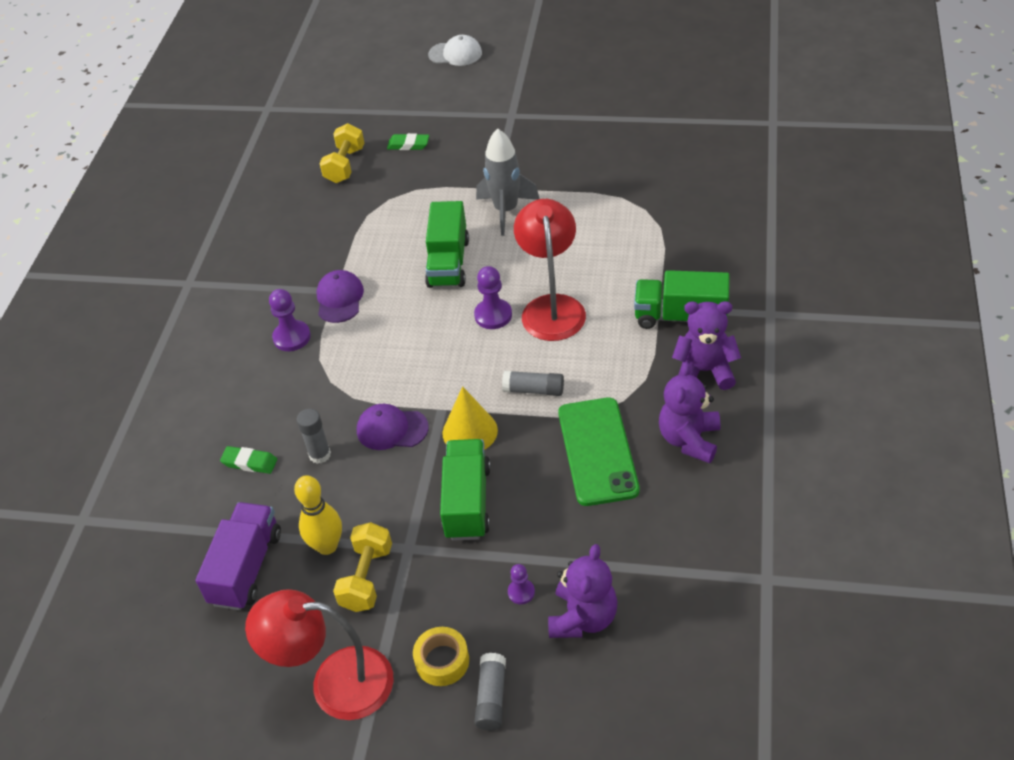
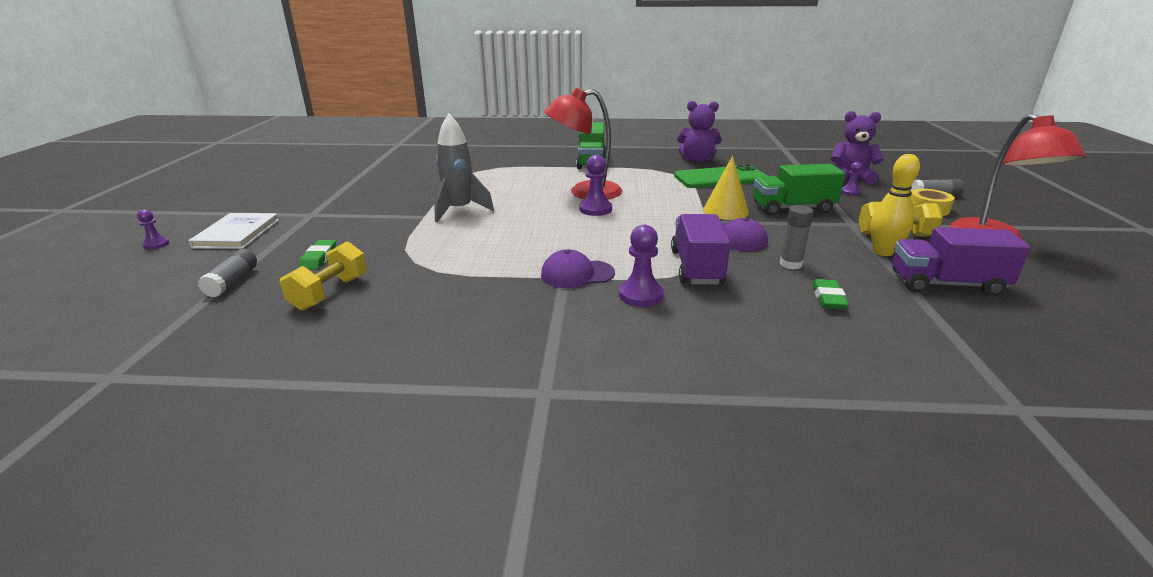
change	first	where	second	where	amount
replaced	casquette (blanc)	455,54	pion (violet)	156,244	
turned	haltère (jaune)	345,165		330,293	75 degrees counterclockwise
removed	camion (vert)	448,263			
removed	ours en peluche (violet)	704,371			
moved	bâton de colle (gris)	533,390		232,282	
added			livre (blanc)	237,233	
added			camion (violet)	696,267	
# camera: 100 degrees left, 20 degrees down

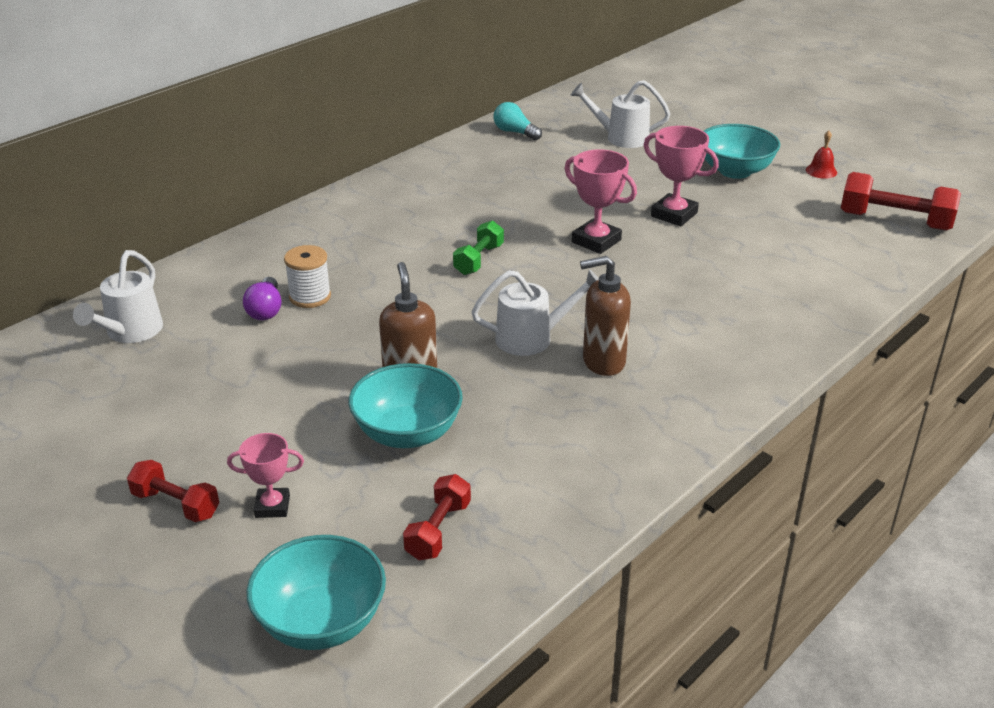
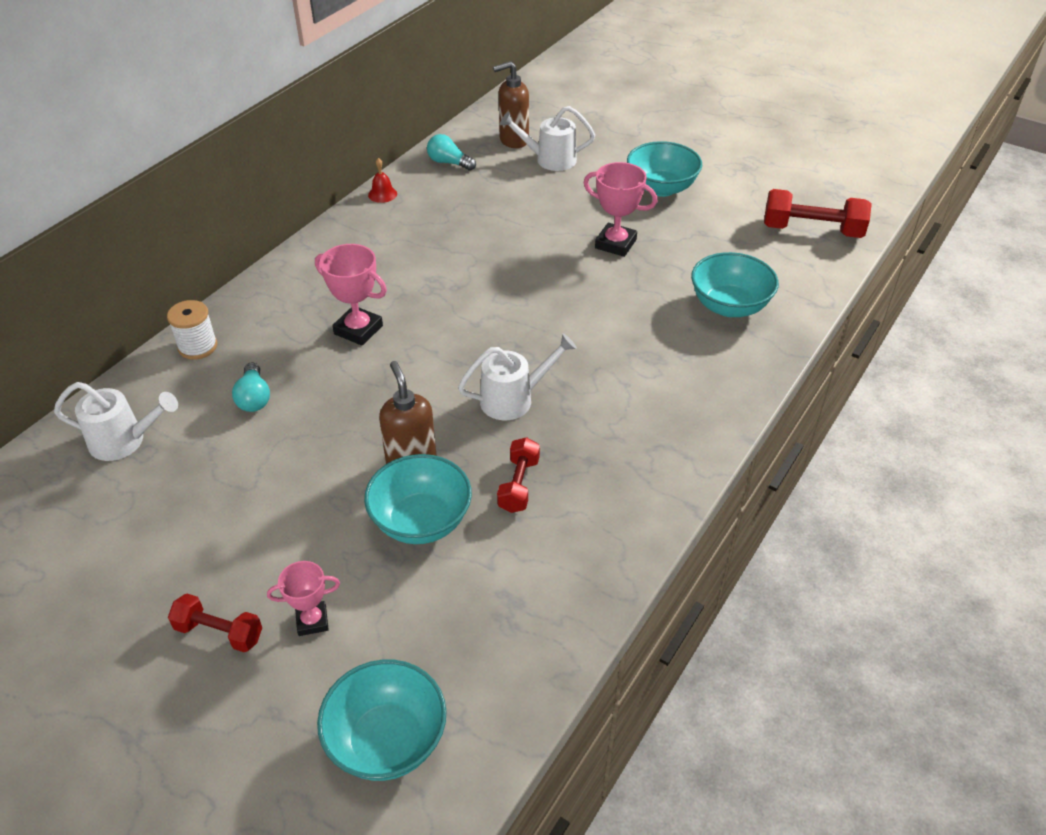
change	first	where	second	where	amount
moved	cloche (rouge)	821,171		382,194	
moved	trophée (rose)	596,241		358,330	
removed	haltère (vert)	479,260			
moved	bobine (blanc)	310,297		198,347	
turned	arrosoir (blanc)	130,333		125,441	90 degrees counterclockwise
moved	distributeur de savon (marron)	603,362		513,140	
recoloured	ampoule (violet)	265,310	ampoule (turquoise)	254,398	
moved	haltère (rouge)	438,530		518,485	
added			bol (turquoise)	729,306	
# camera: 10 degrees left, 10 degrees up

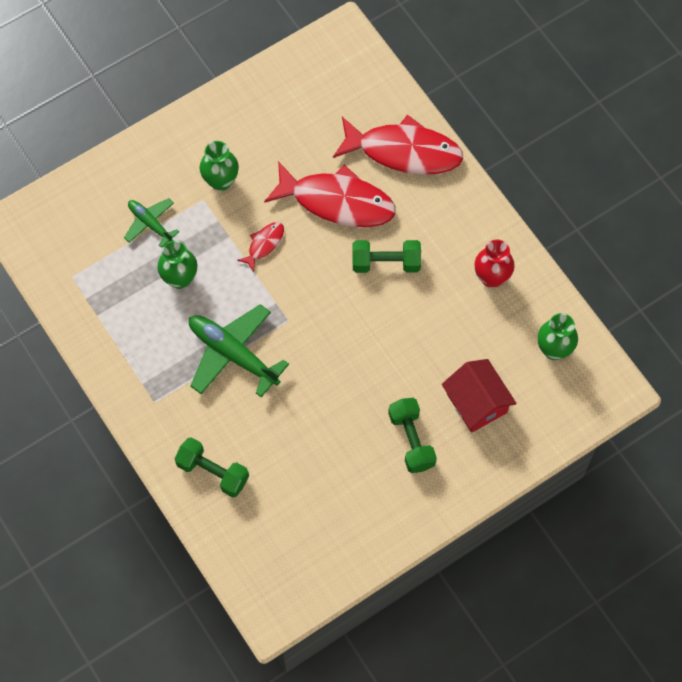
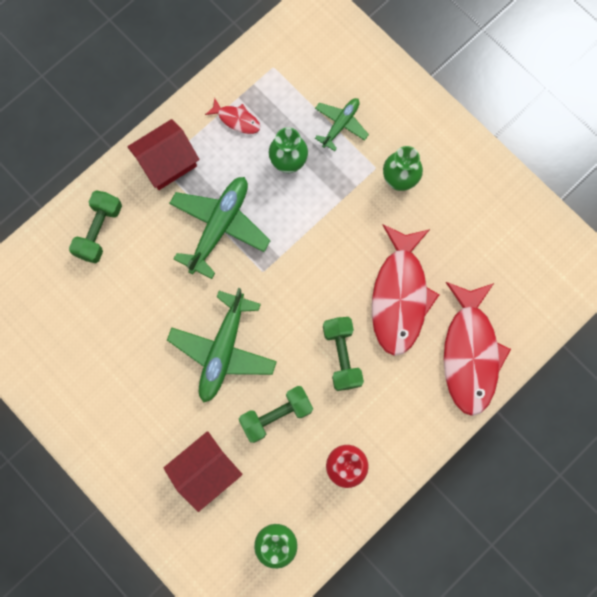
change	first	where	second	where	amount
moved	poisson (rouge)	264,244		236,119	
moved	haltère (vert)	411,440		276,415	
added			maison (rouge)	167,162	
added			avion (vert)	223,350	
# camera: 80 degrees right, 10 degrees up

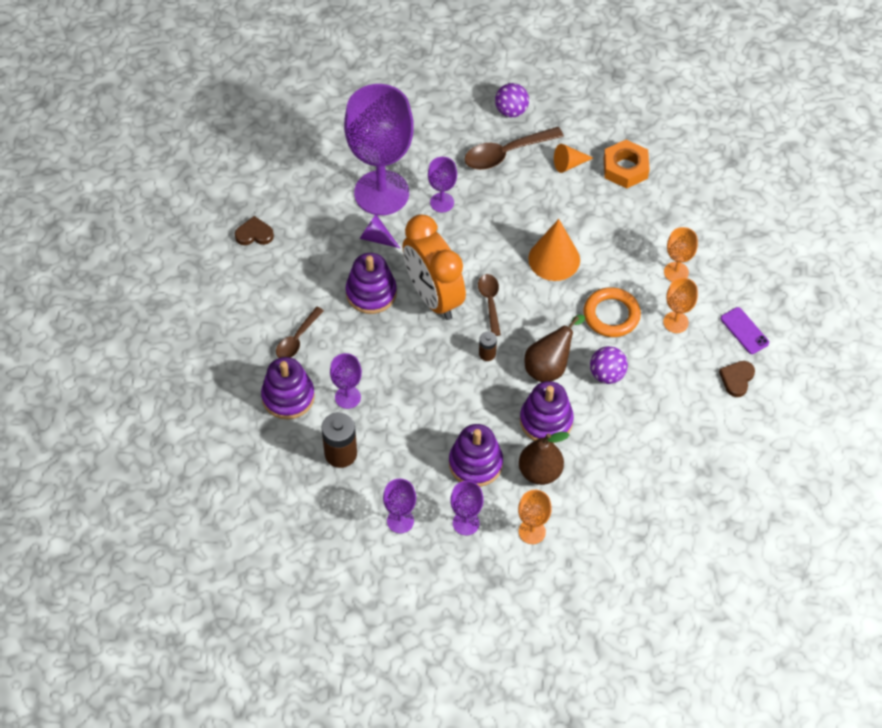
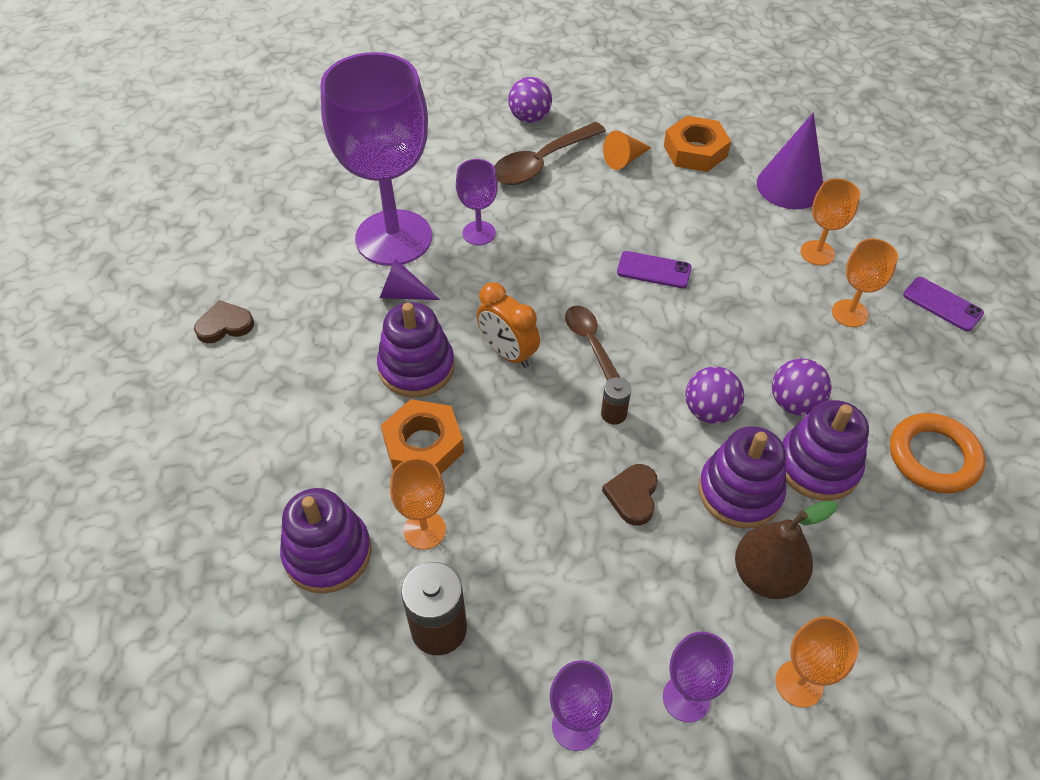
change	first	where	second	where	amount
resized	réveil (orange)	433,297		508,353	x0.56
replaced	cône (orange)	554,259	téléphone (violet)	654,270	
moved	anneau (orange)	611,315		933,457	
removed	cuillère (marron)	297,339			
replaced	poire (marron)	549,366	balle (violet)	709,411	
recoloured	verre à pied (violet)	347,397	verre à pied (orange)	424,530	
moved	cœur (marron)	737,379		632,496	
moved	jouet à empiler (violet)	475,463		818,465	
added			cône (violet)	790,186	
added			écrou (orange)	423,445	
# camera: 15 degrees left, 5 degrees down

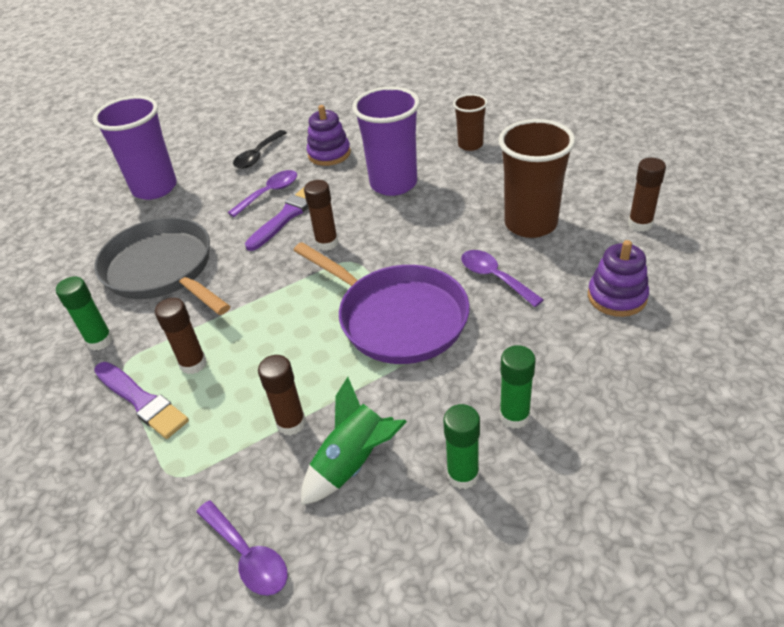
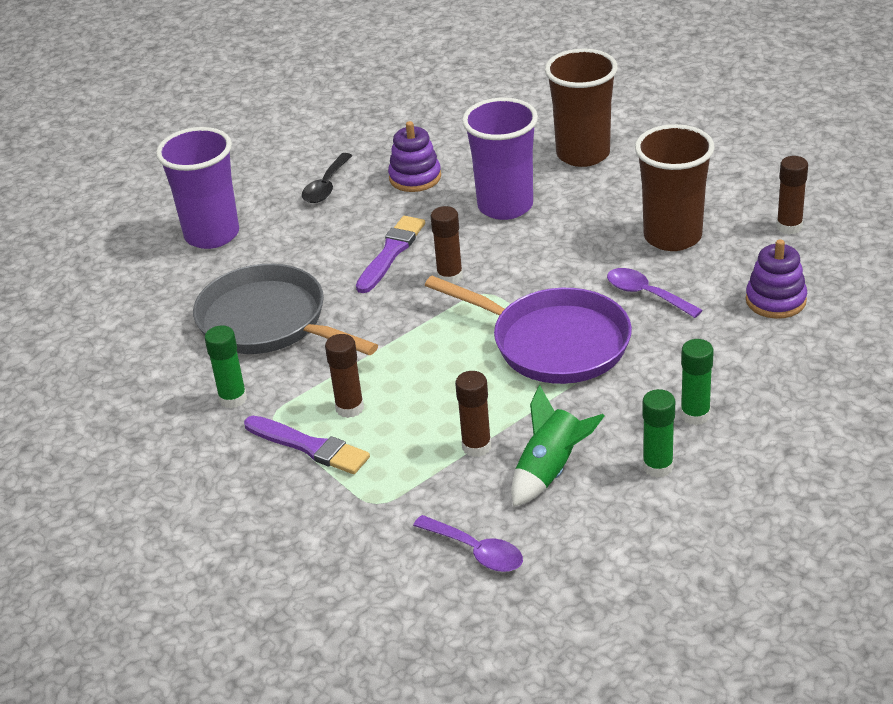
change	first	where	second	where	amount
resized	gobelet (marron)	470,145		583,154	x1.79
removed	cuillère (violet)	269,193			
# camera: 10 degrees left, 5 degrees down

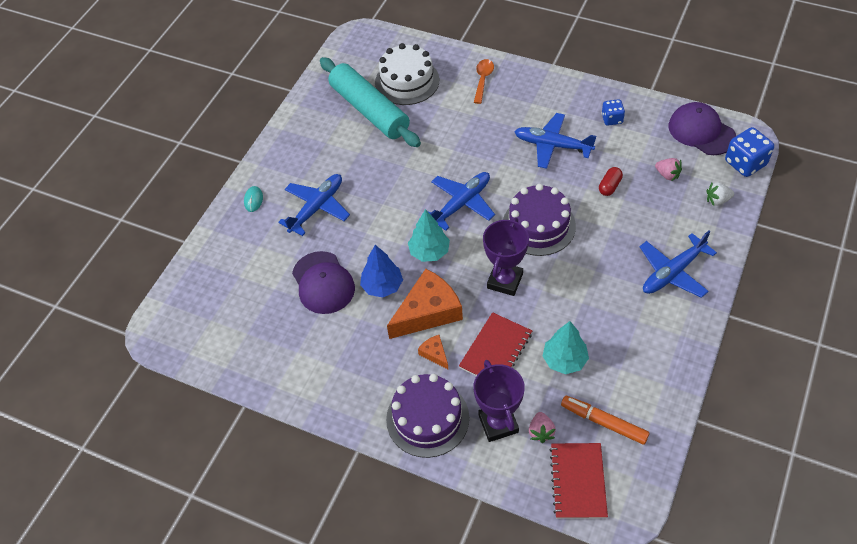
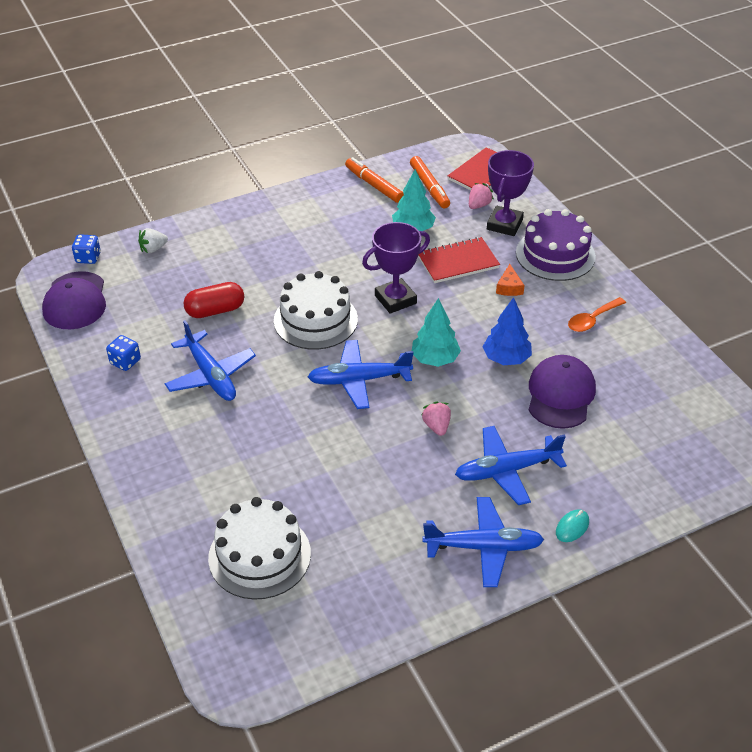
change	first	where	second	where	amount
removed	rouleau à pâtisserie (turquoise)	369,110			
moved	cuillère (orange)	483,80		592,320	
resized	dé (bleu)	745,163		88,258	x0.60
moved	fraise (rose)	667,175		436,426	
resized	gélule (rouge)	609,186		215,310	x1.52
turned	fraise (blanc)	717,200		153,249	120 degrees clockwise
recoloured	gâteau (violet)	538,226	gâteau (blanc)	315,320	
moved	avion (bleu)	673,272		483,547	
removed	fromage (orange)	428,312			
added			feutre (orange)	373,185	
# camera: 145 degrees left, 10 degrees down

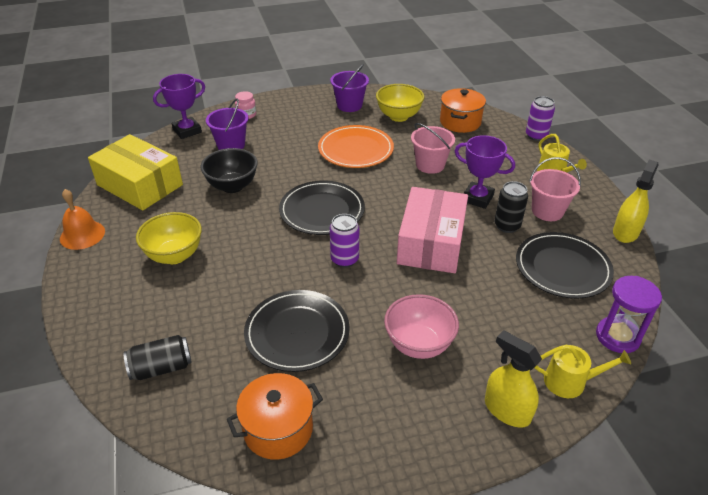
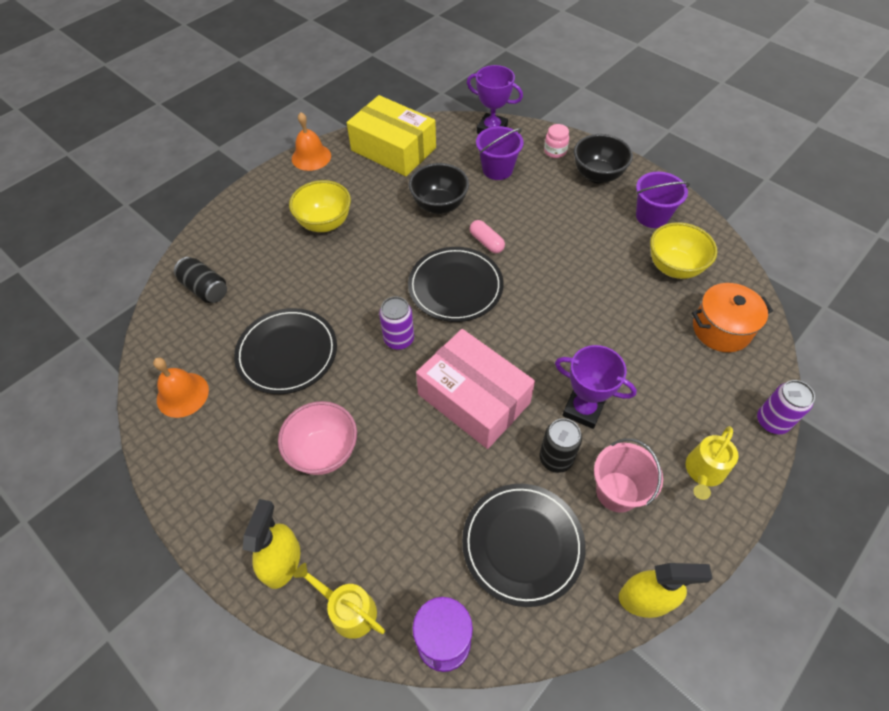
change	first	where	second	where	amount
removed	seau (rose)	430,165			
removed	assiette (orange)	355,149			
turned	boîte (jaune)	140,185		393,149	60 degrees counterclockwise
turned	trophée (violet)	477,198		583,409	60 degrees counterclockwise
turned	boîte (rose)	431,243		473,398	60 degrees clockwise
turned	arrosoir (jaune)	570,381		348,610	150 degrees clockwise
replaced	marmite (orange)	278,429	cloche (orange)	182,394	
added			bol (noir)	597,175	
added			gélule (rose)	486,242	
# camera: 60 degrees right, 15 degrees up

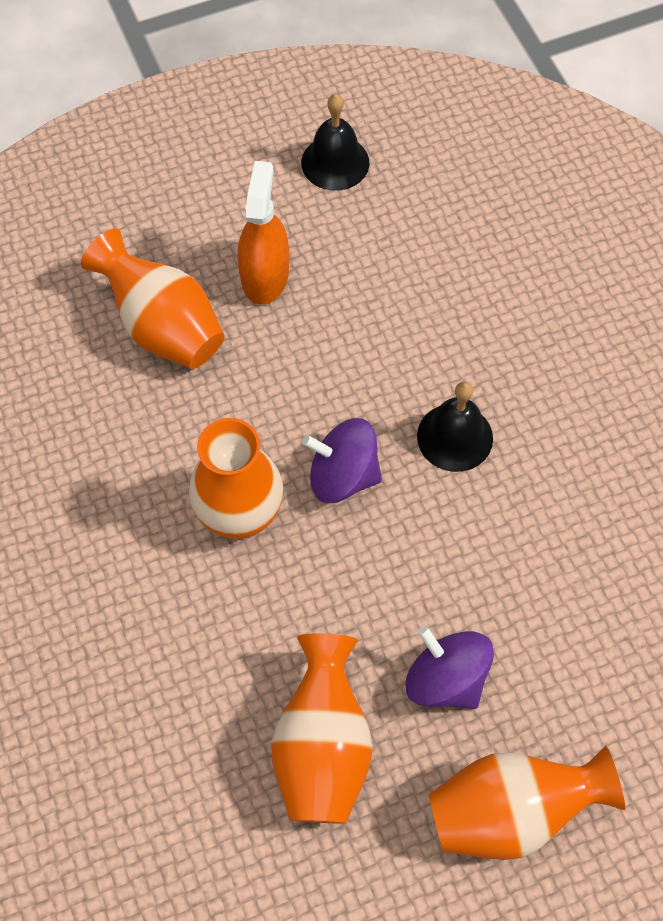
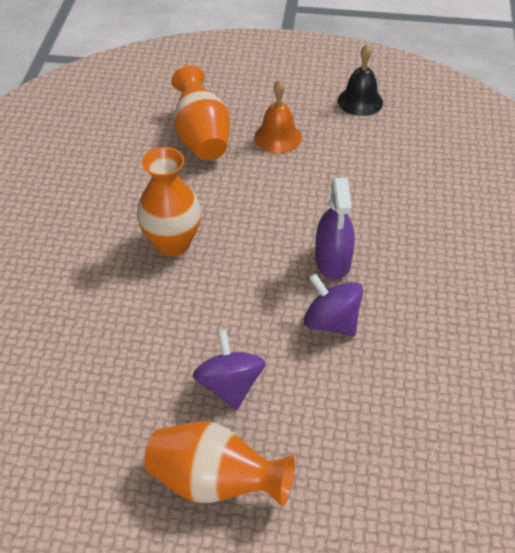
change	first	where	second	where	amount
replaced	vaporisateur (orange)	265,276	cloche (orange)	278,137	
replaced	cloche (noir)	455,437	vaporisateur (violet)	333,260	
moved	toupie (violet)	342,475		331,322	
removed	vase (orange)	322,747			
# camera: 30 degrees right, 15 degrees down

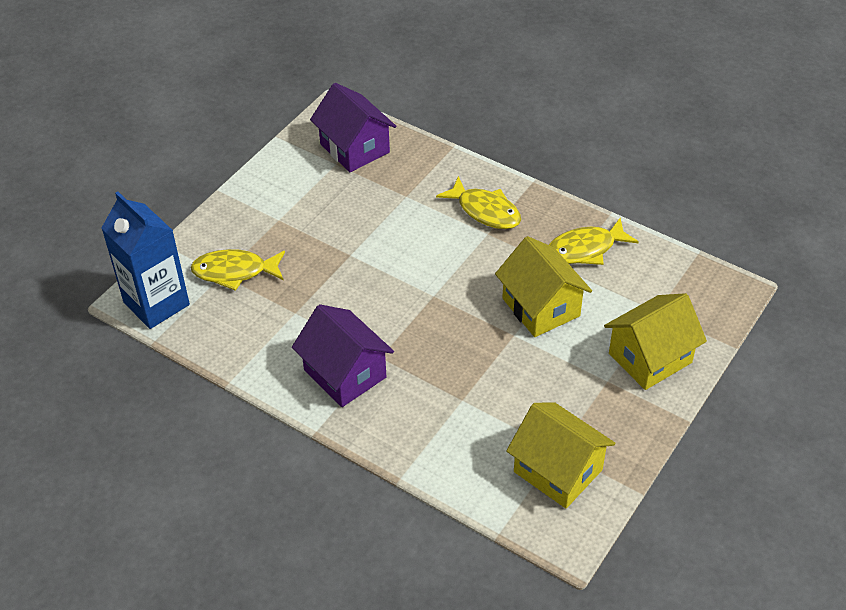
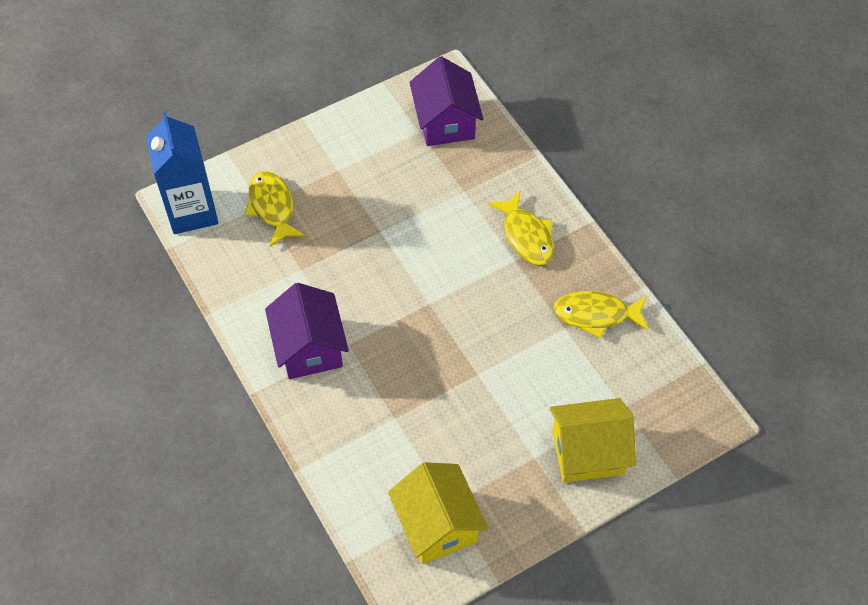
change	first	where	second	where	amount
removed	maison (jaune)	541,307			
turned	poisson (jaune)	234,272		272,207	45 degrees clockwise
# camera: 25 degrees right, 10 degrees up

